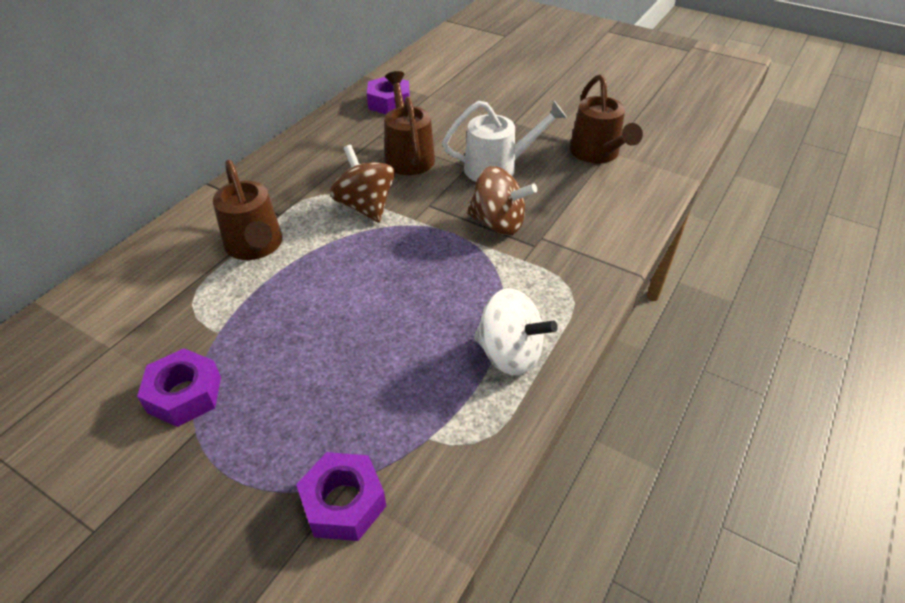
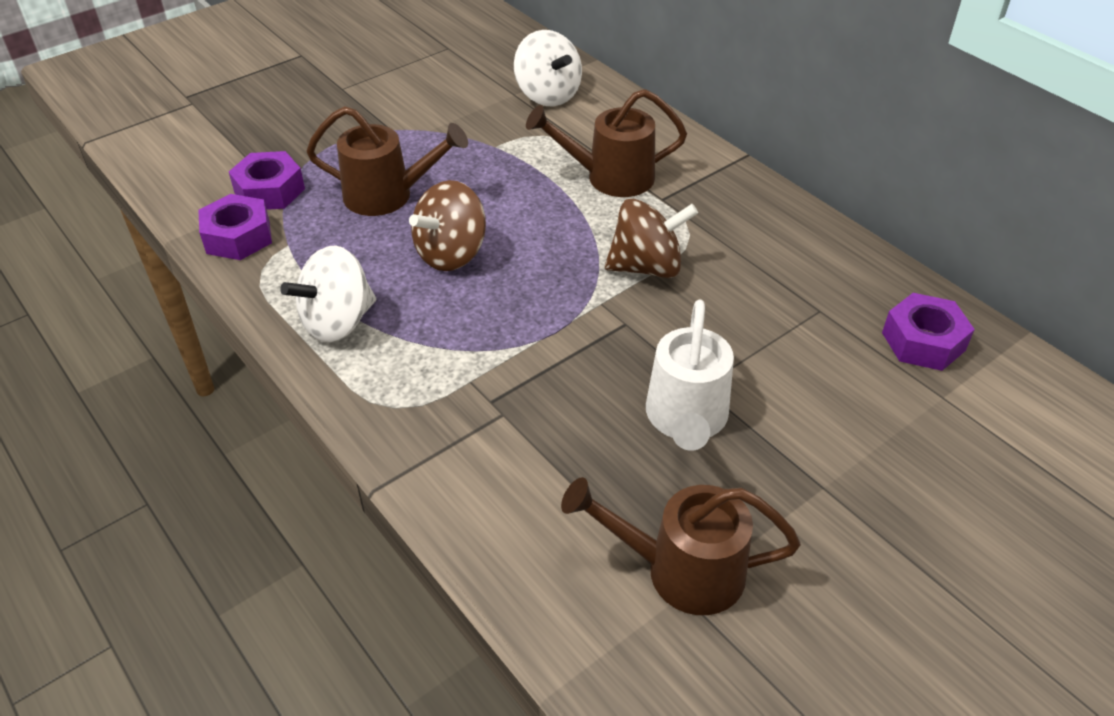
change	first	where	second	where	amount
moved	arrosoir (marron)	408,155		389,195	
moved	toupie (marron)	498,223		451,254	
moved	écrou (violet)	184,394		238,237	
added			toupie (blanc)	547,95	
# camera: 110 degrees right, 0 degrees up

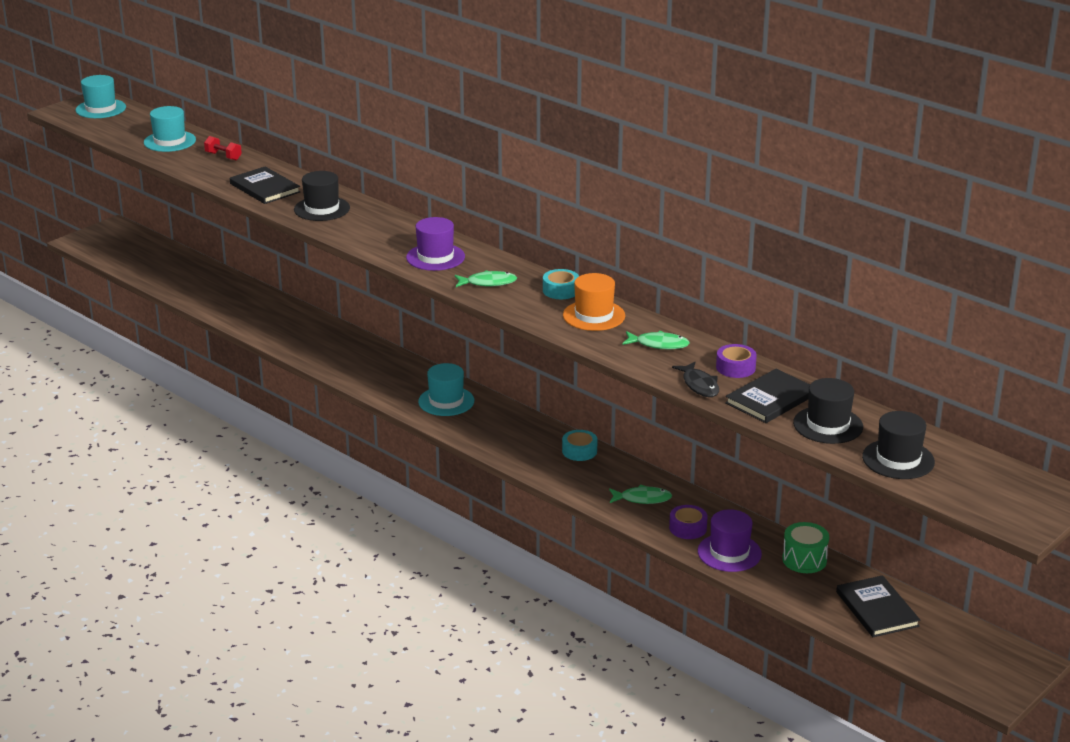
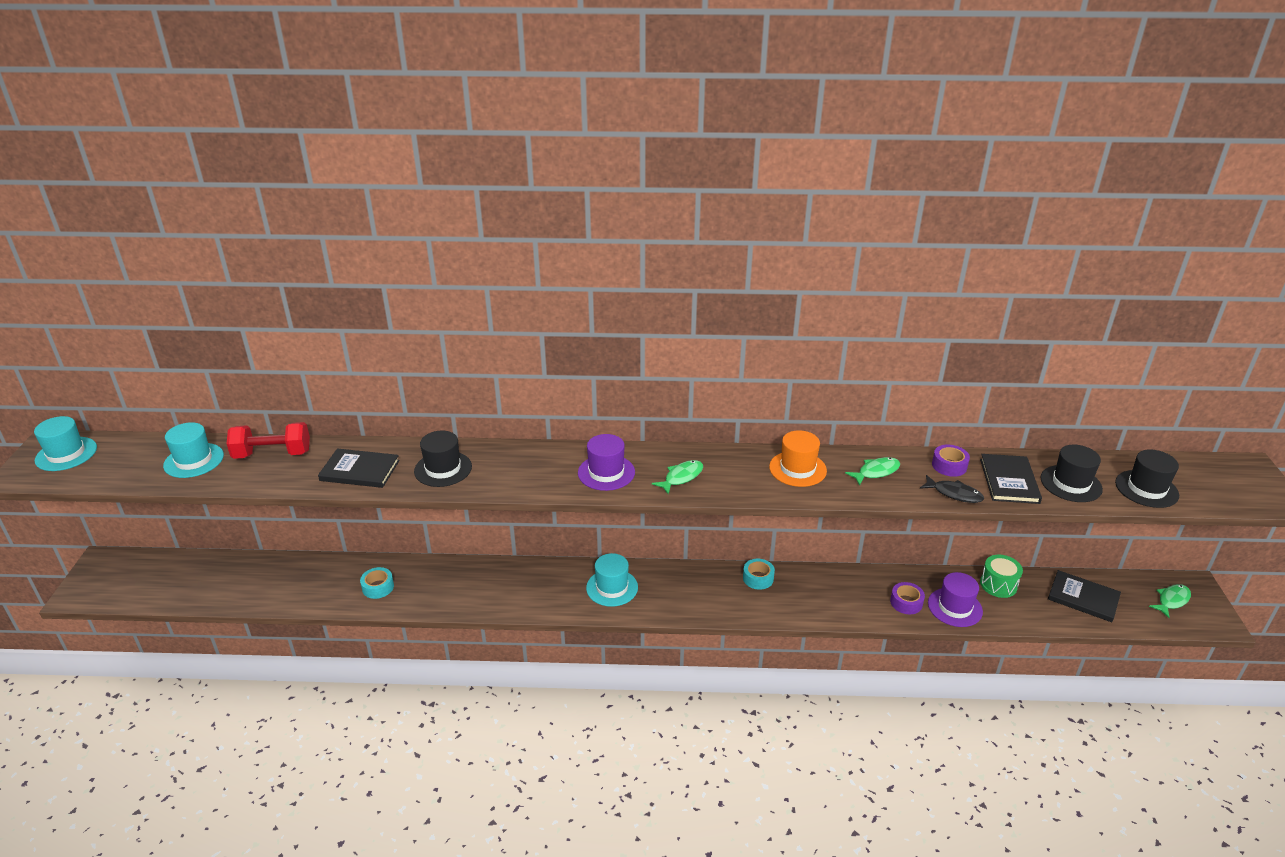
change	first	where	second	where	amount
resized	haltère (rouge)	223,156		272,454	x1.81
moved	ruban adhésif (turquoise)	560,290		378,587	
moved	poisson (vert)	642,499		1171,600	
# camera: 40 degrees left, 5 degrees up

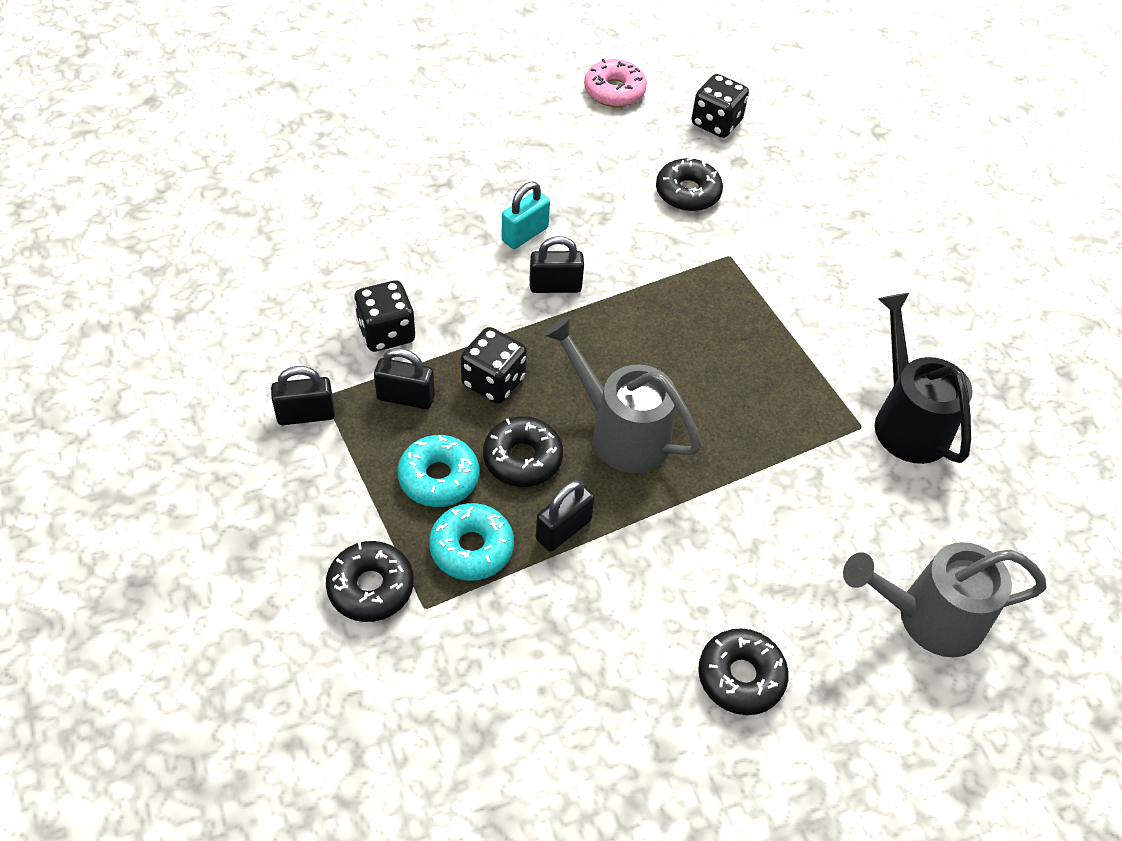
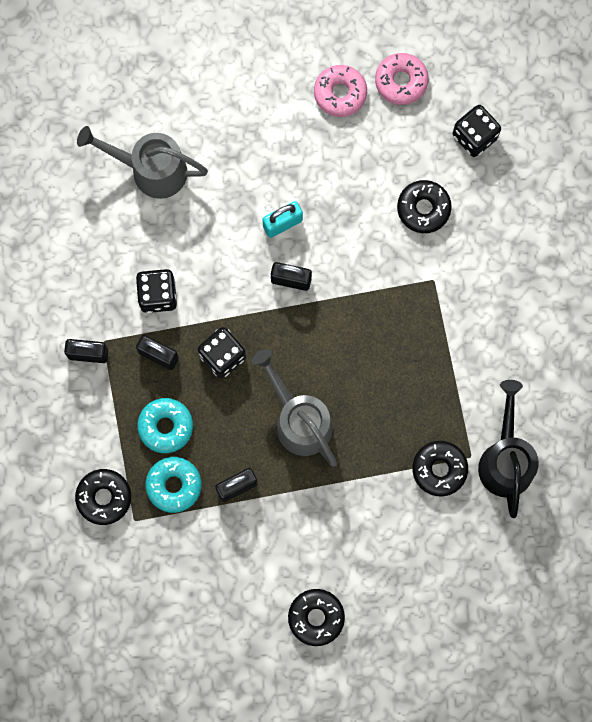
change	first	where	second	where	amount
moved	beignet (noir)	522,458		439,469	
moved	arrosoir (gris)	927,617		150,170	
added			beignet (rose)	340,93	
# camera: 20 degrees right, 25 degrees up

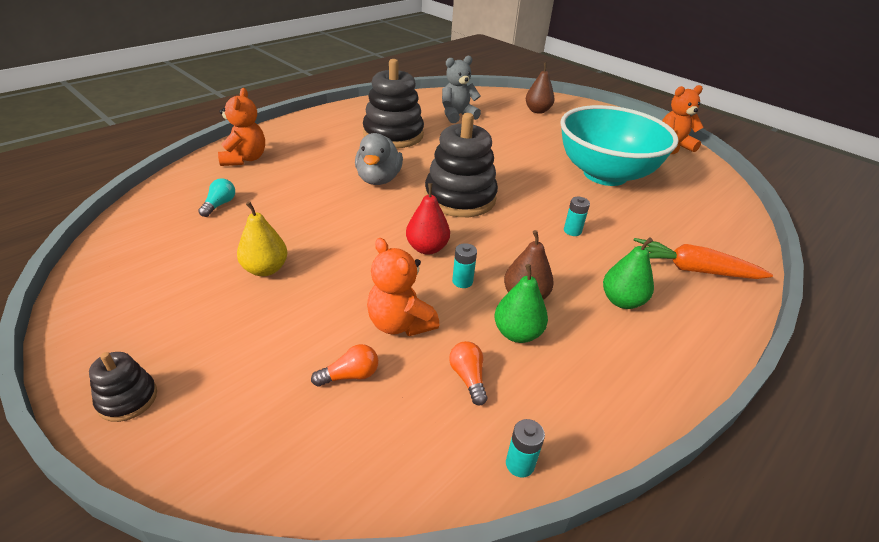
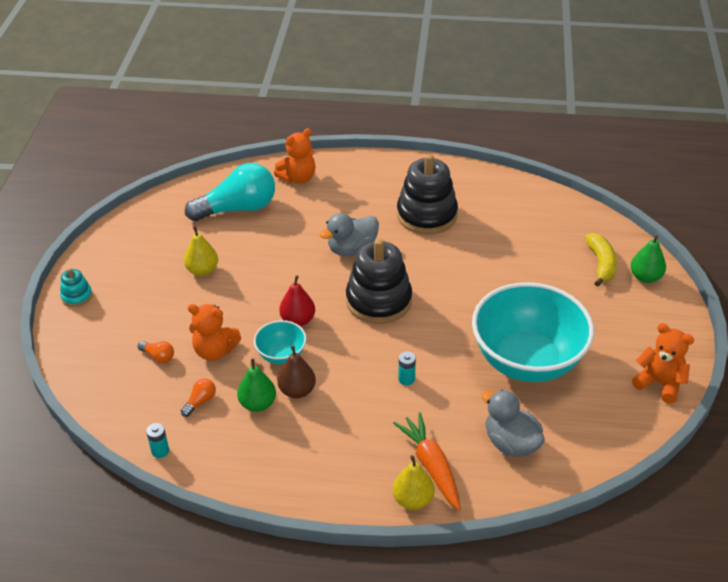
change	first	where	second	where	amount
removed	ours en peluche (gris)	457,115			
replaced	poire (marron)	537,111	banane (jaune)	601,264	
resized	ampoule (turquoise)	219,205		238,208	x2.49
moved	poire (vert)	622,301		645,277	
turned	ours en peluche (orange)	400,323		215,351	90 degrees counterclockwise
replaced	pile (turquoise)	462,281	bol (turquoise)	281,355	
recoloured	jouet à empiler (noir)	127,399	jouet à empiler (turquoise)	77,296	
added			canard (gris)	511,443	
added			poire (jaune)	413,500	
# camera: 55 degrees right, 5 degrees up

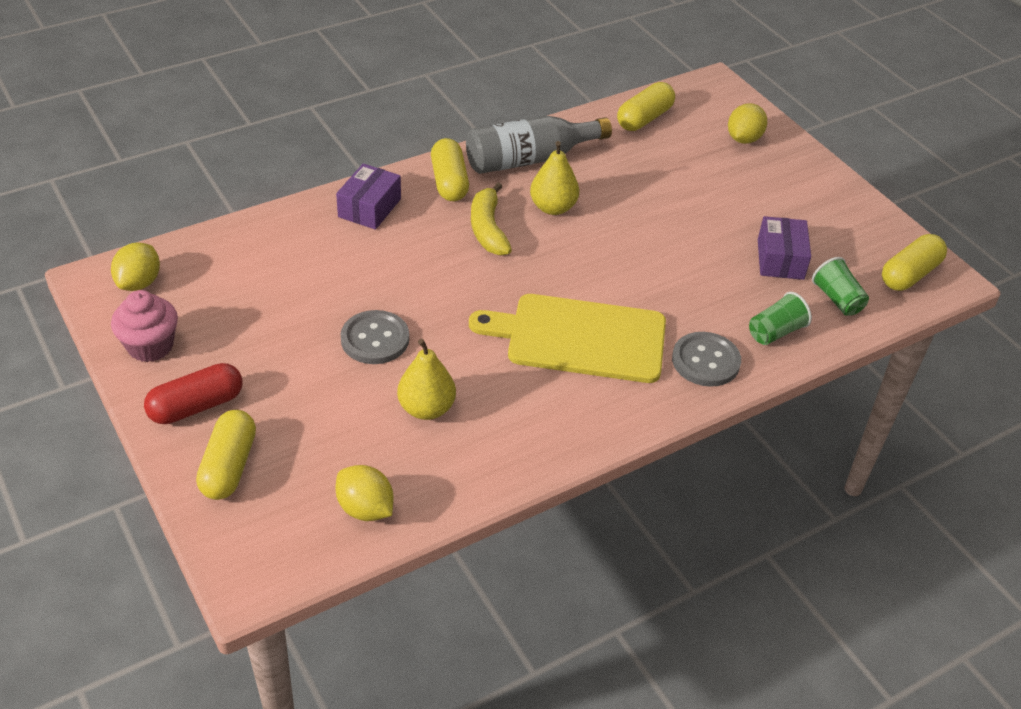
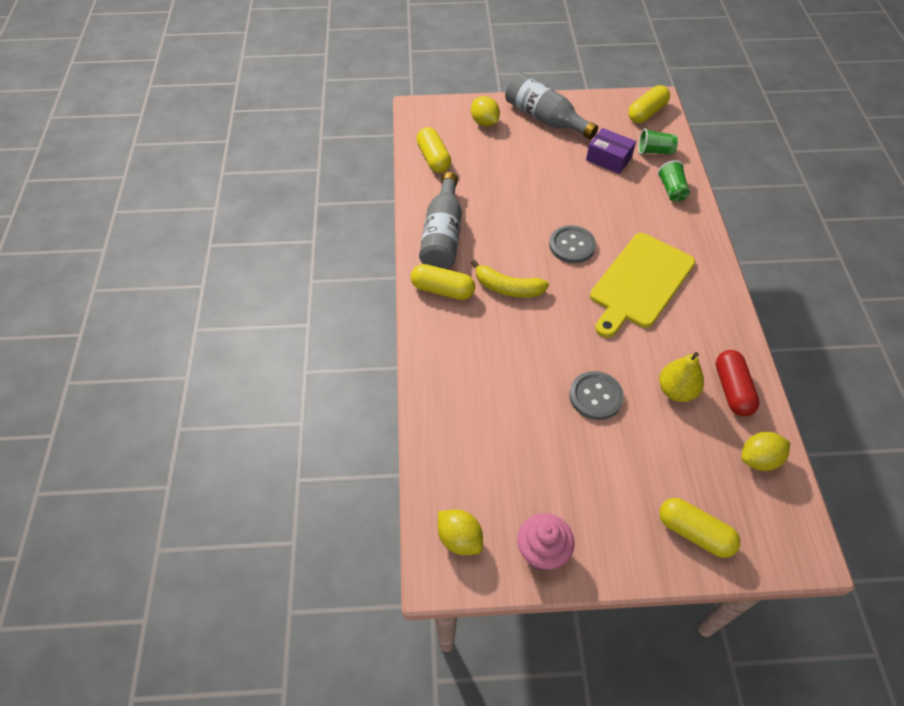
change	first	where	second	where	amount
removed	poire (jaune)	553,207			
removed	boîte (violet)	369,208			
turned	gélule (jaune)	909,274		646,113	60 degrees clockwise
moved	bouton (gris)	705,361		572,245	
moved	gélule (rouge)	196,406		732,390	
added			bouteille (gris)	545,118	
# camera: 60 degrees left, 10 degrees up

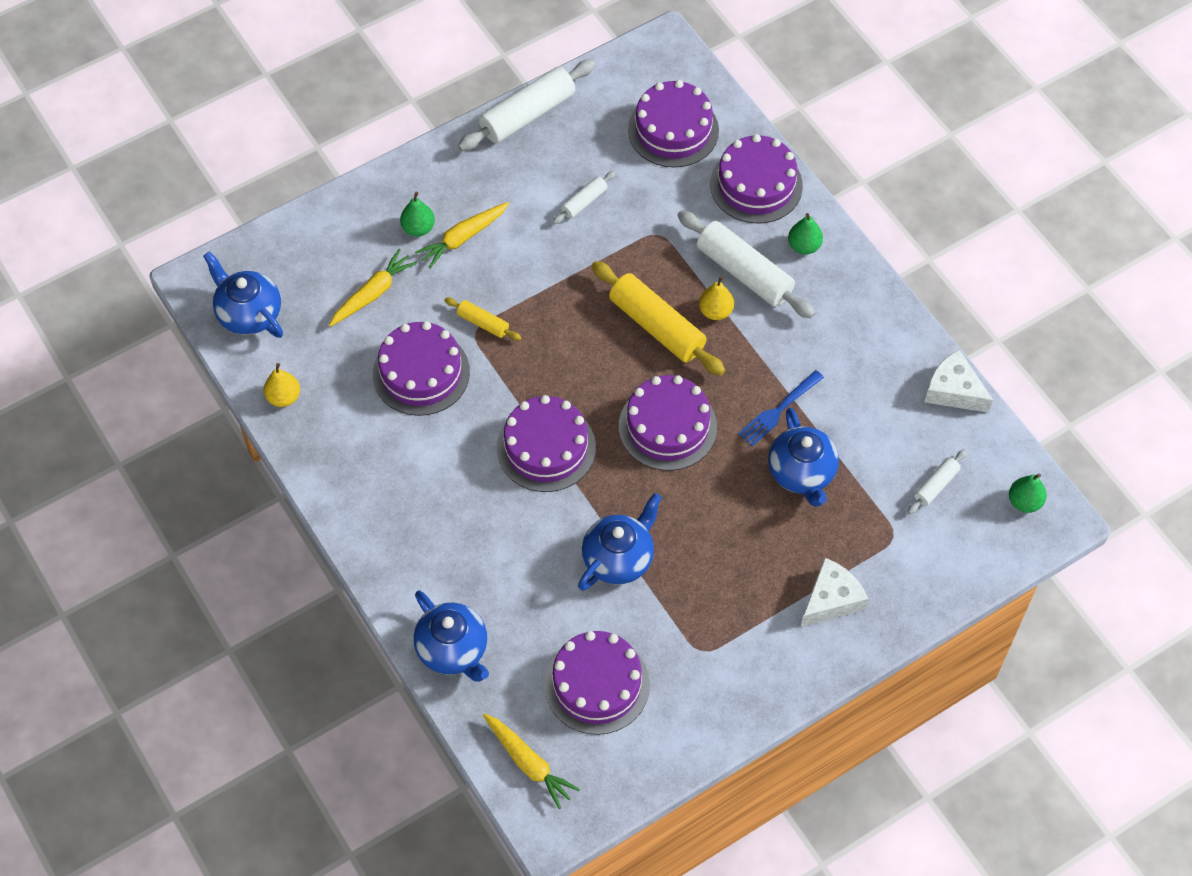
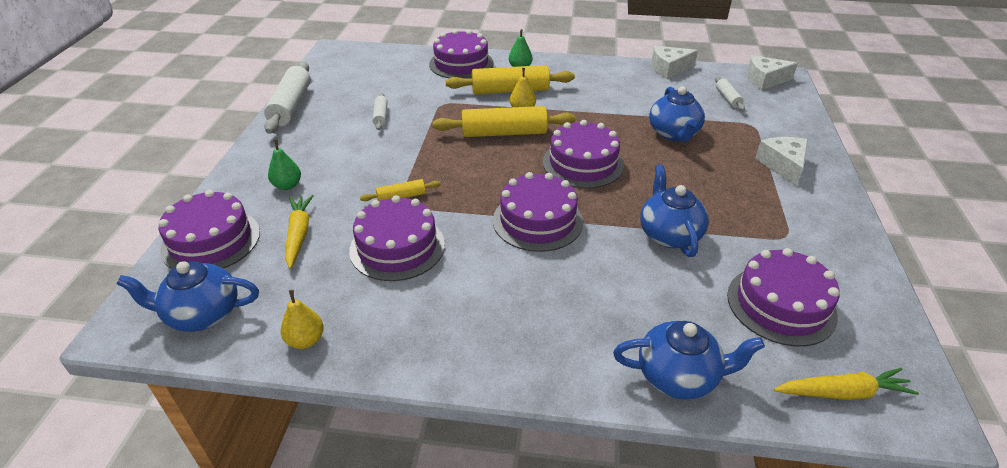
change	first	where	second	where	amount
moved	gâteau (violet)	673,130		211,241	
removed	carotte (jaune)	463,238			
recoloured	rouleau à pâtisserie (blanc)	744,272	rouleau à pâtisserie (jaune)	510,90	
removed	fourchette (bleu)	779,410			
turned	théière (bleu)	802,473		673,133	60 degrees clockwise
replaced	poire (vert)	1024,502	fromage (blanc)	765,80	
# camera: 50 degrees left, 20 degrees down

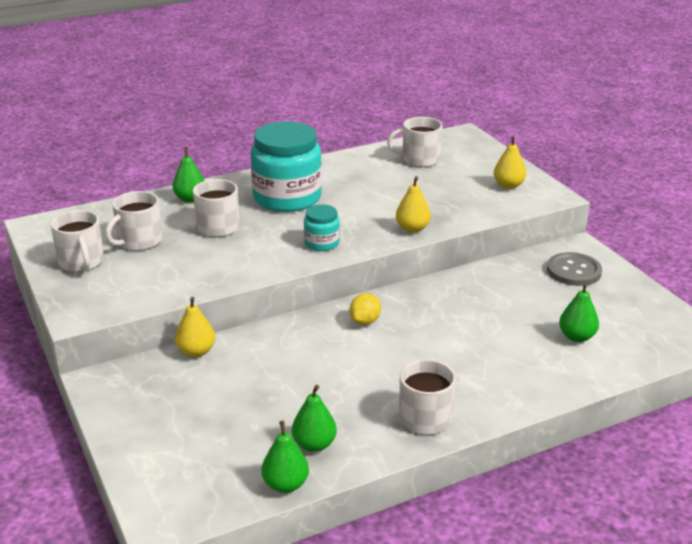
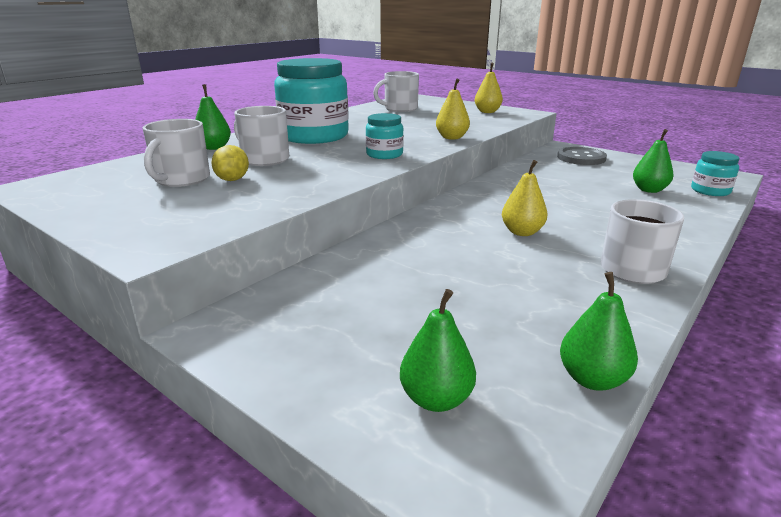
change	first	where	second	where	amount
removed	tasse (blanc)	81,262			
moved	citron (jaune)	365,321		232,179	
moved	poire (jaune)	196,352		522,232	
moved	poire (vert)	314,444		436,399	
added			bocal (turquoise)	710,191	
# camera: 25 degrees left, 5 degrees down

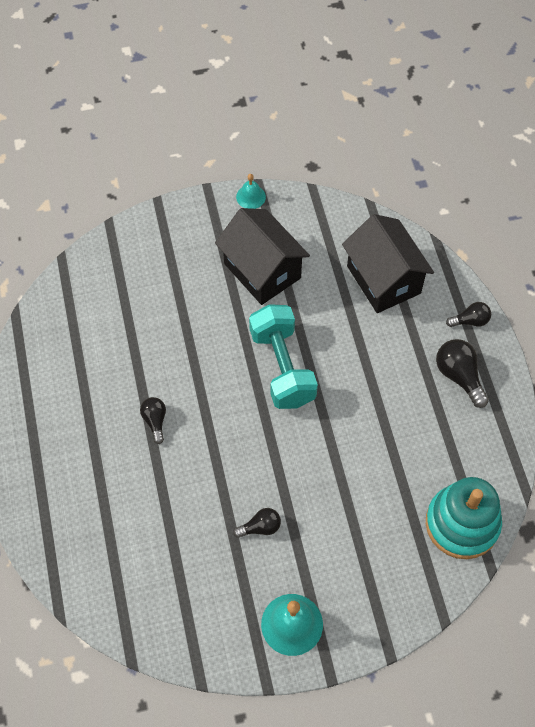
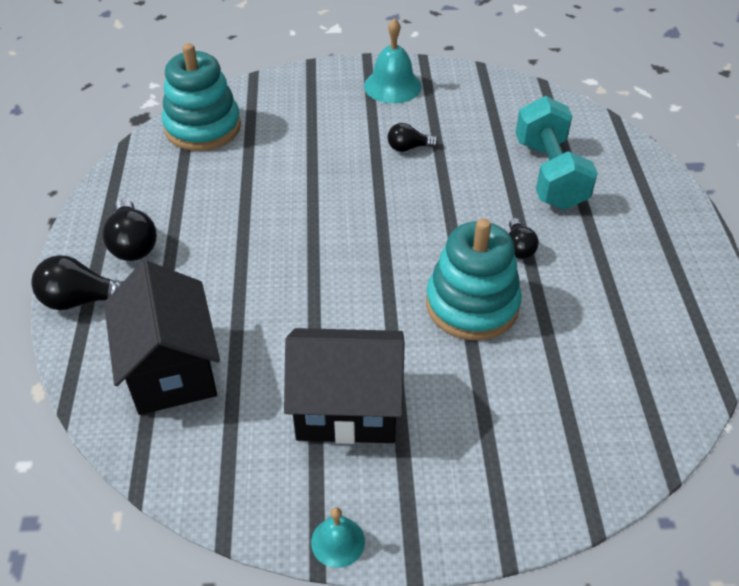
change	first	where	second	where	amount
turned	maison (noir)	262,271		347,408	60 degrees counterclockwise
resized	ampoule (noir)	470,321		82,300	x1.59
moved	haltère (turquoise)	282,367		549,174	
added			jouet à empiler (turquoise)	472,305	
# camera: 170 degrees left, 15 degrees down

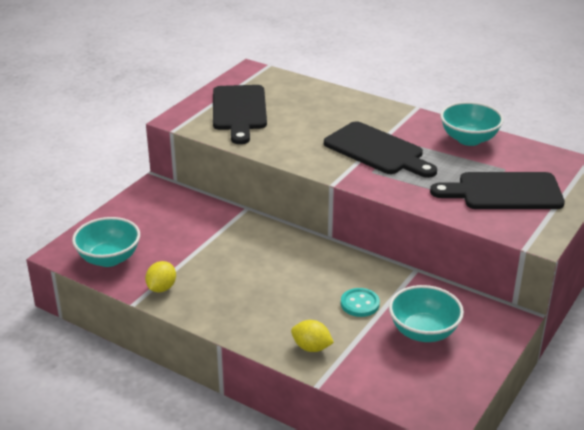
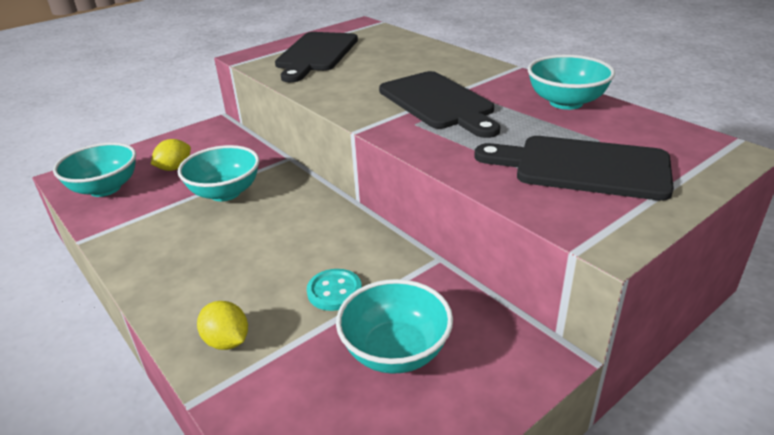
change	first	where	second	where	amount
moved	citron (jaune)	161,288		174,168	
added			bol (turquoise)	225,192	
# camera: 20 degrees right, 0 degrees up

